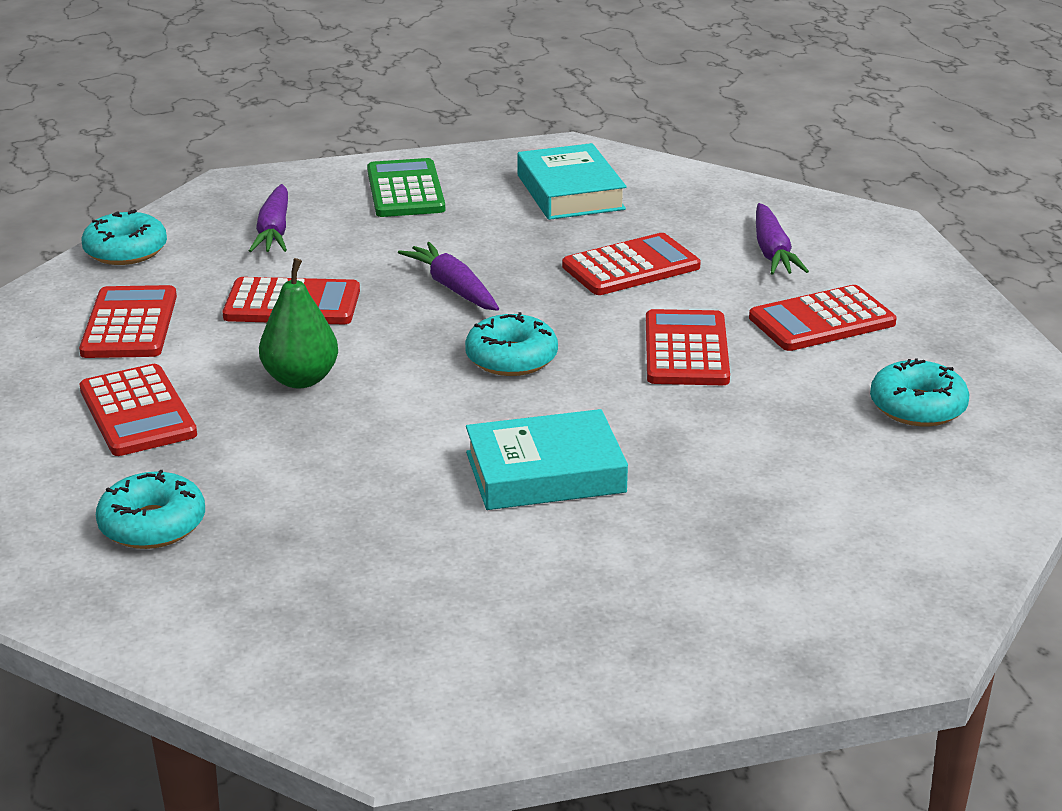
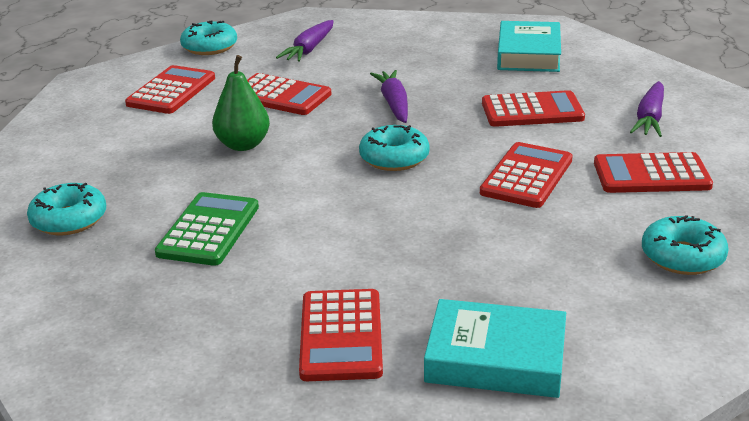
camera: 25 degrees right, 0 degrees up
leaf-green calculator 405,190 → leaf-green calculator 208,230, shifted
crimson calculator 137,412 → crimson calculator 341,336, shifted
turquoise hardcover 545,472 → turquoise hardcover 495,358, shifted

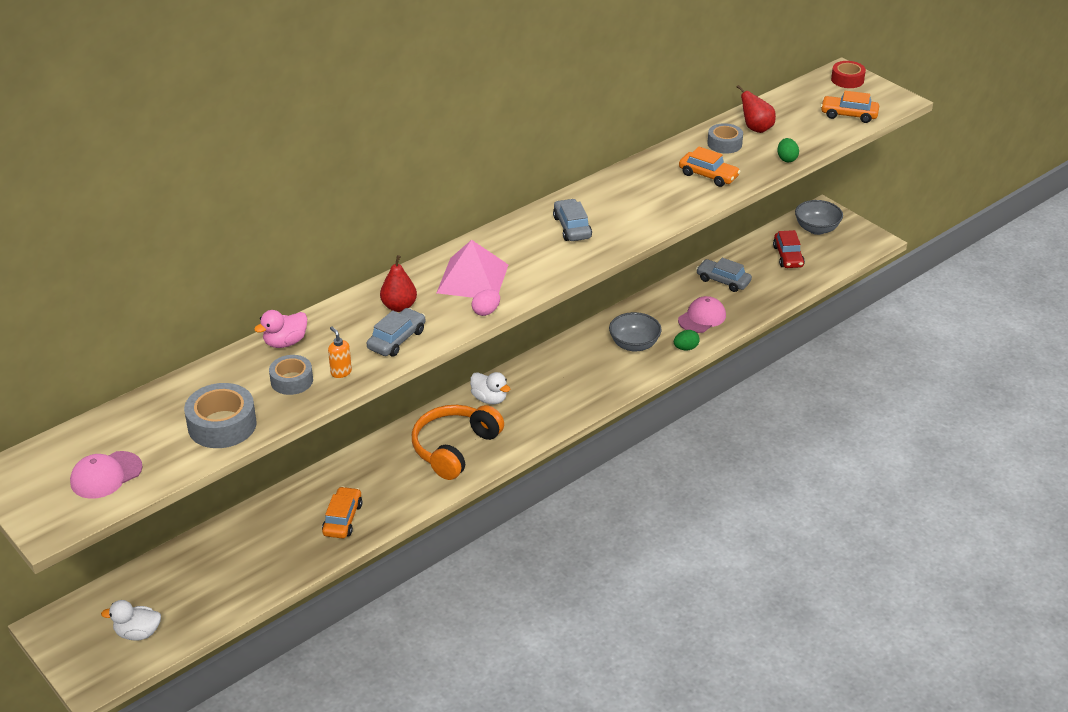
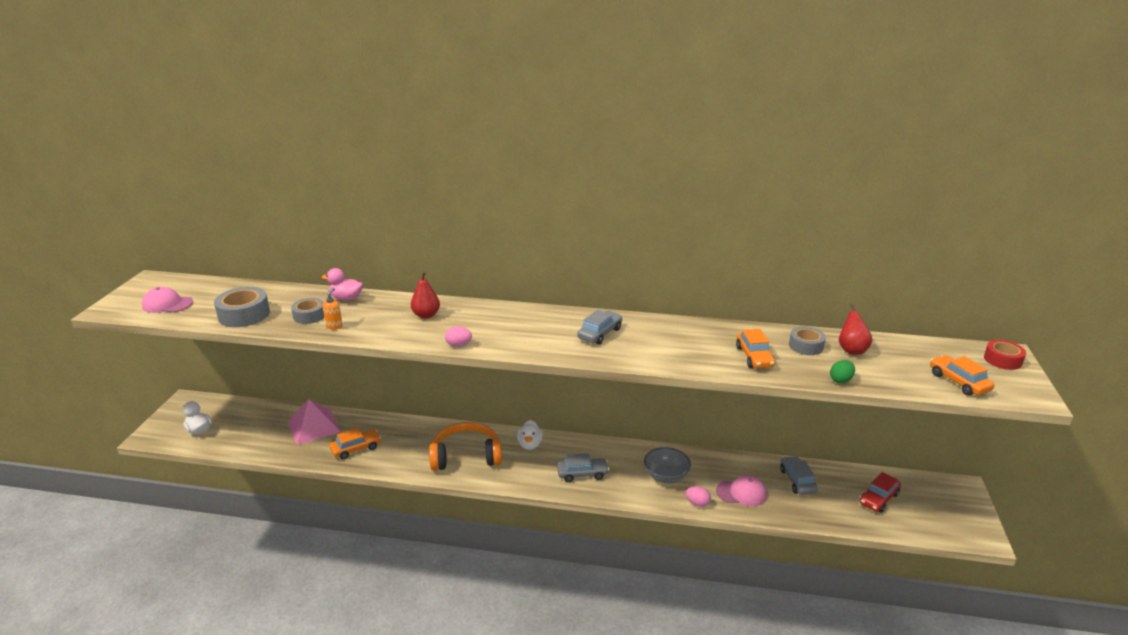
camera: 50 degrees right, 10 degrees down
ash-grey deep dish 816,229 → -
rose-pink pyramid 473,278 → rose-pink pyramid 314,426, shifted
ash-grey toy car 397,340 → ash-grey toy car 582,474, shifted
leaf-green toy egg 686,348 → rose-pink toy egg 697,503

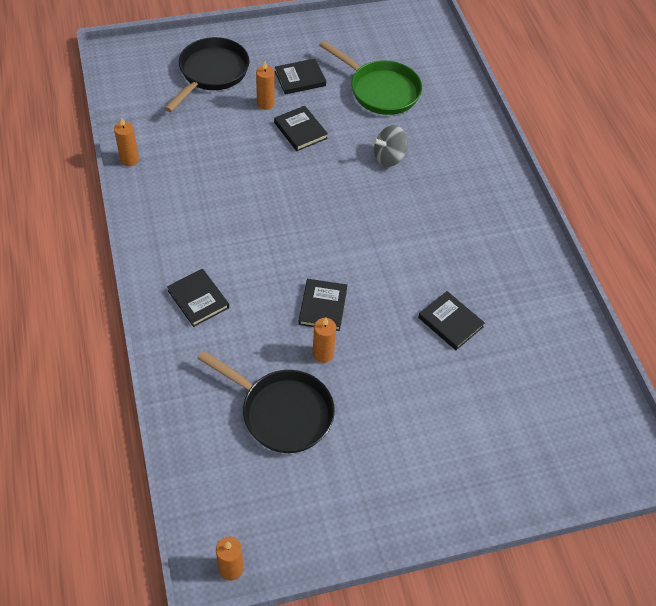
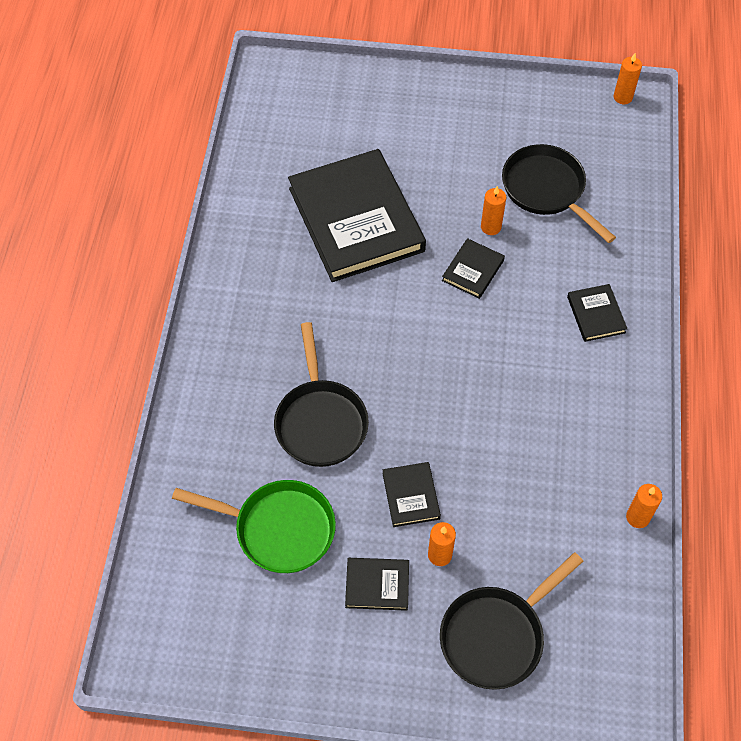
camera: 155 degrees left, 5 degrees up
leaf-green skillet 380,90 → leaf-green skillet 278,529, 135 degrees clockwise
ash-grey spinning top 389,157 → black skillet 320,421
black hardcover 450,322 → black hardcover 356,219, x2.37

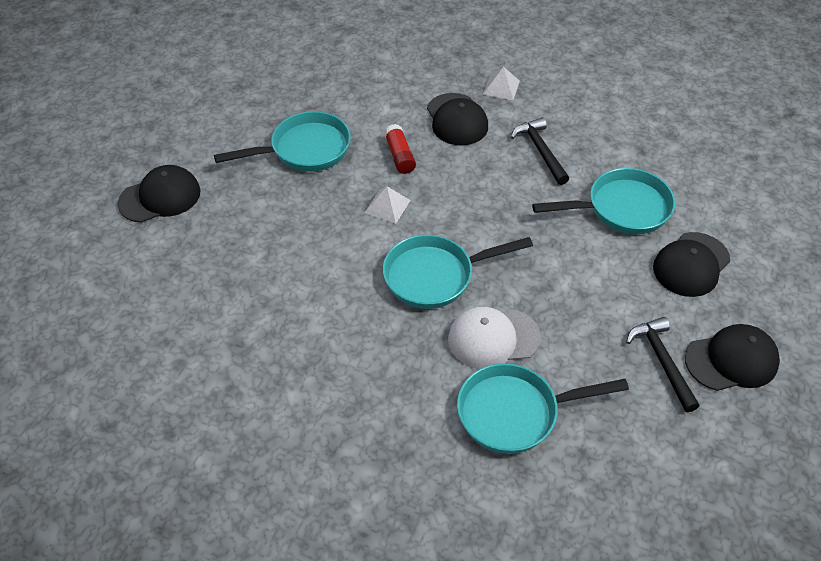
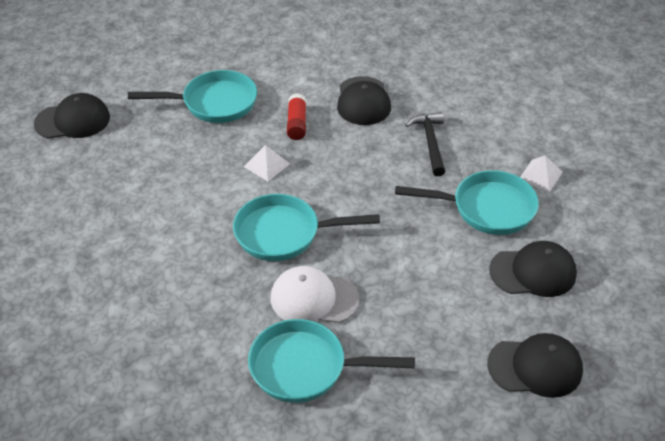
camera: 15 degrees right, 5 degrees down
snow-white pyramid 501,87 → snow-white pyramid 540,175, shifted
black cap 691,264 → black cap 533,272, 150 degrees counterclockwise
black carpenter's hammer 662,361 → -

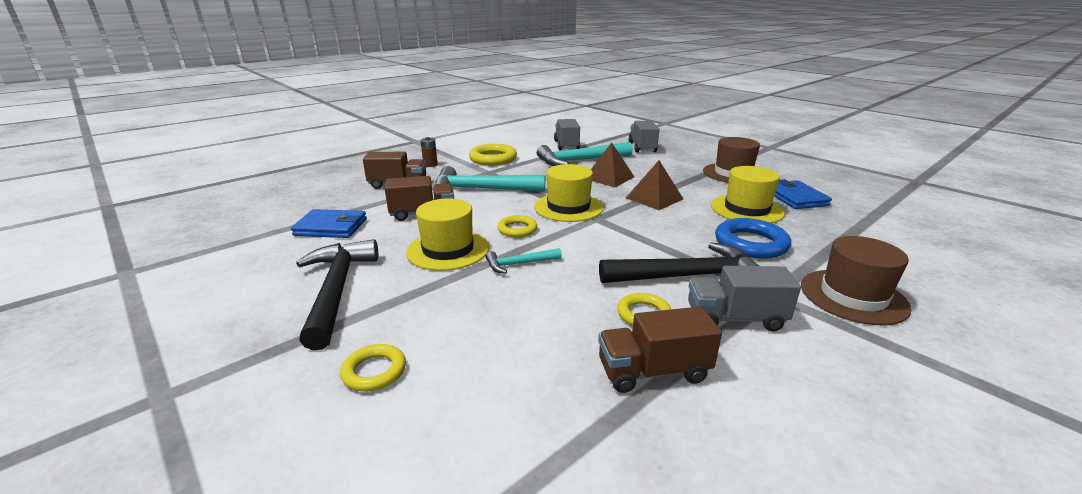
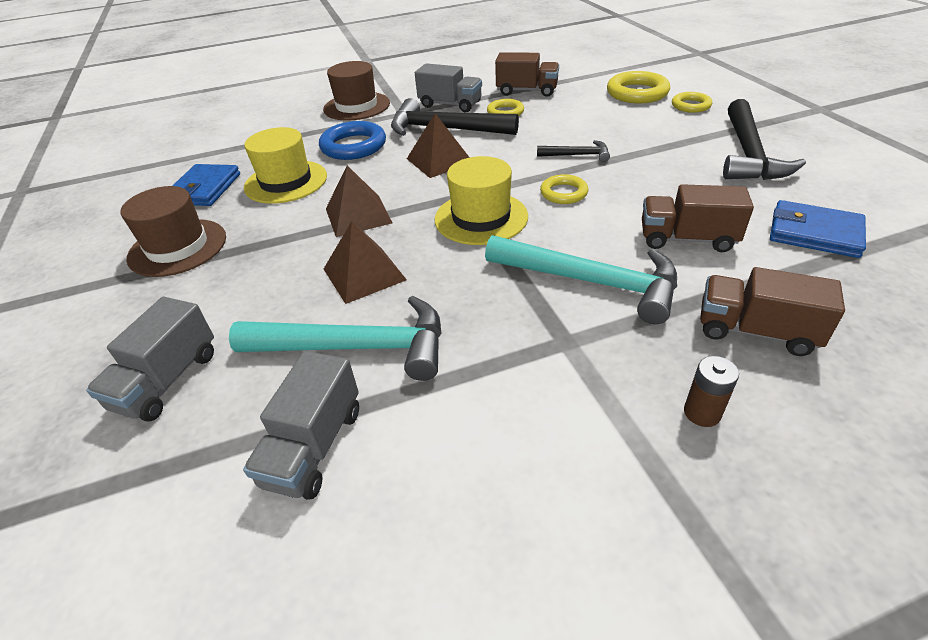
camera: 155 degrees left, 15 degrees up
bright yellow hoop 493,159 → bright yellow hoop 637,93, shifted
bright yellow hat 448,250 → -
turquoise carpenter's hammer 519,264 → black carpenter's hammer 577,155
- → dark brown pyramid 439,160

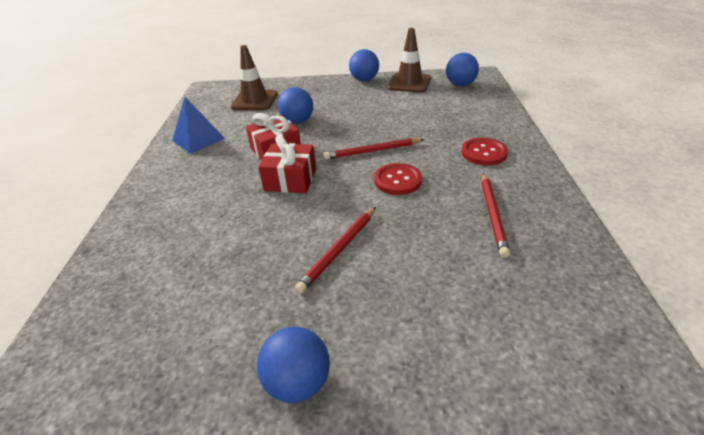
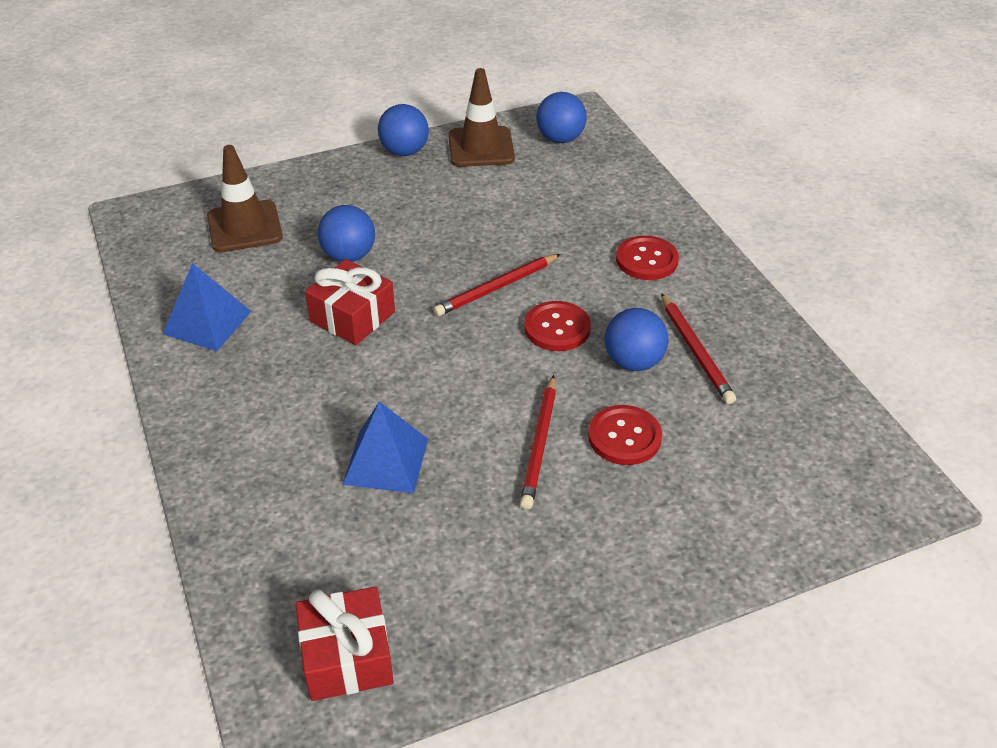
camera: 25 degrees left, 5 degrees up
crimson gift 290,179 → crimson gift 347,657, shifted
blue play ball 298,382 → blue play ball 633,362, shifted
- → blue pyramid 386,461
- → crimson button 624,437

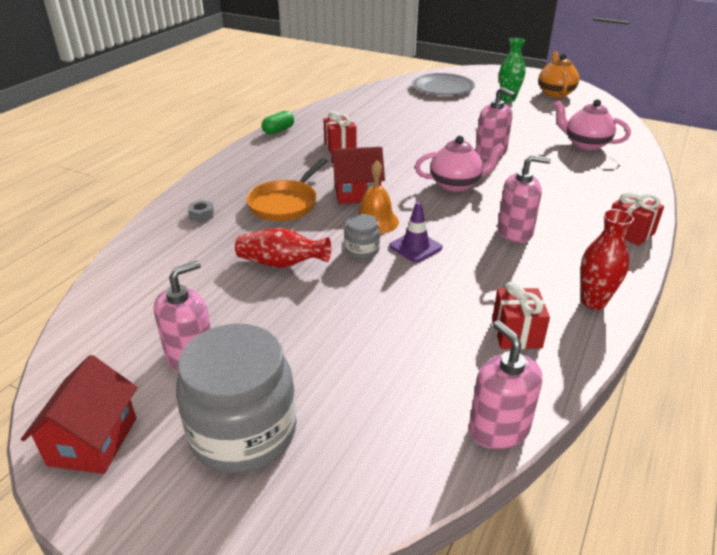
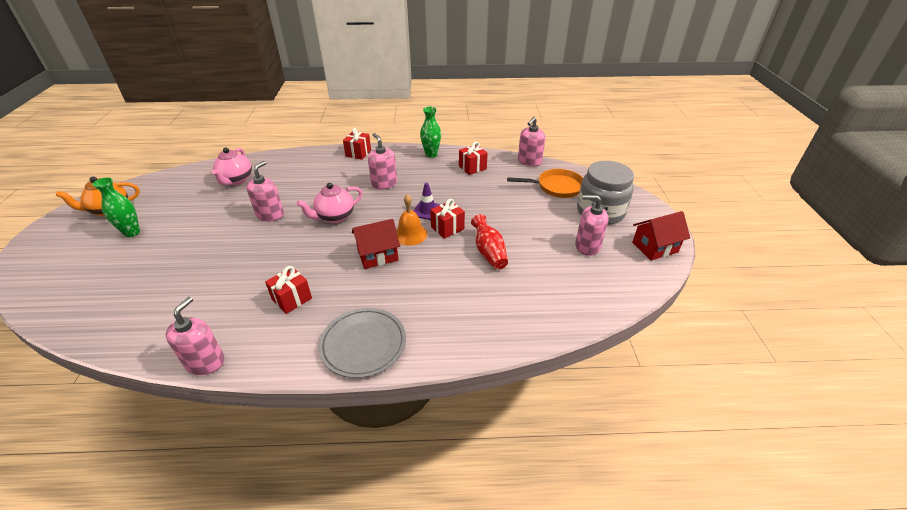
camera: 120 degrees left, 5 degrees up
ash-grey dinner plate 442,88 → ash-grey dinner plate 363,344, shifted
leaf-green capsule 278,130 → -
rose-pink china teapot 456,184 → rose-pink china teapot 335,217, 90 degrees counterclockwise
crimson house 357,194 → crimson house 377,255, 75 degrees counterclockwise
orange skillet 285,204 → orange skillet 556,187, shifted
ash-grey hexagon nut 201,215 → -
crimson vase 593,302 → leaf-green vase 431,155
ash-grey preserve jar 362,250 → crimson gift 447,228
- → rose-pink soap pump 205,362

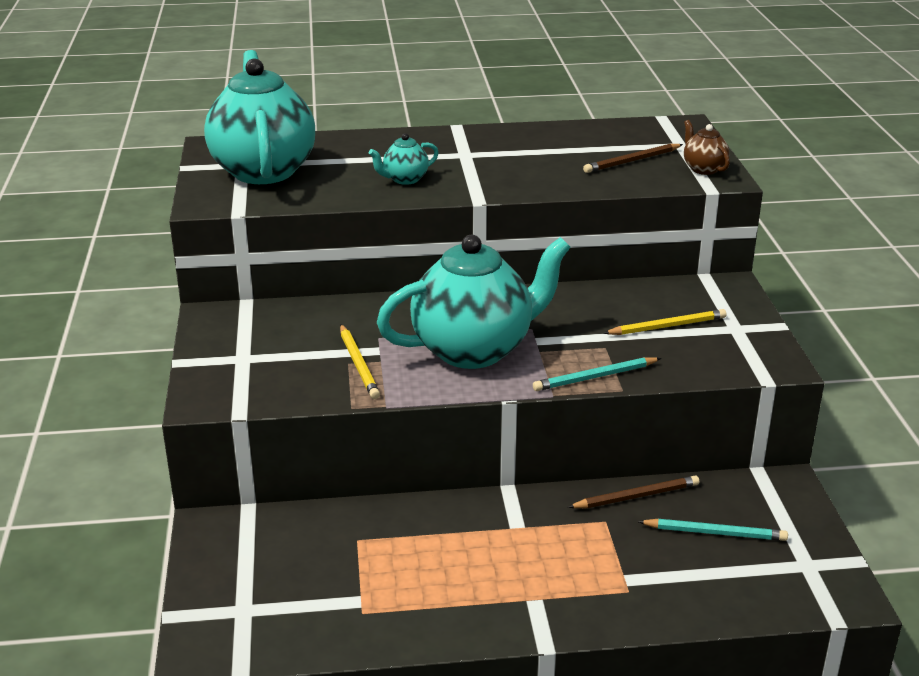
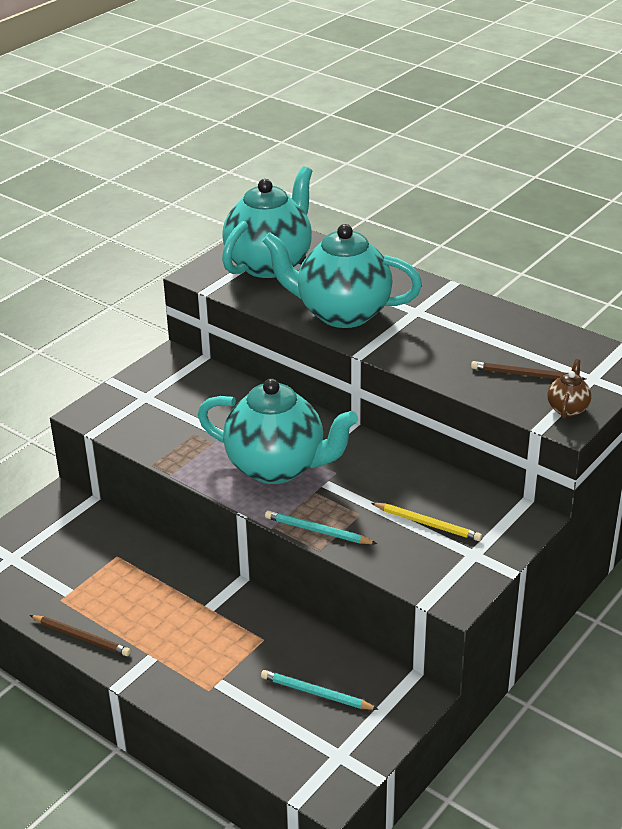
camera: 45 degrees right, 5 degrees up
turquoise china teapot 405,179 → turquoise china teapot 342,313, x2.41
bright yellow lead pencil 359,364 → -
dark brown lead pencil 636,496 → dark brown lead pencil 81,637, shifted
turquoise lead pencil 715,532 → turquoise lead pencil 316,693, 150 degrees clockwise

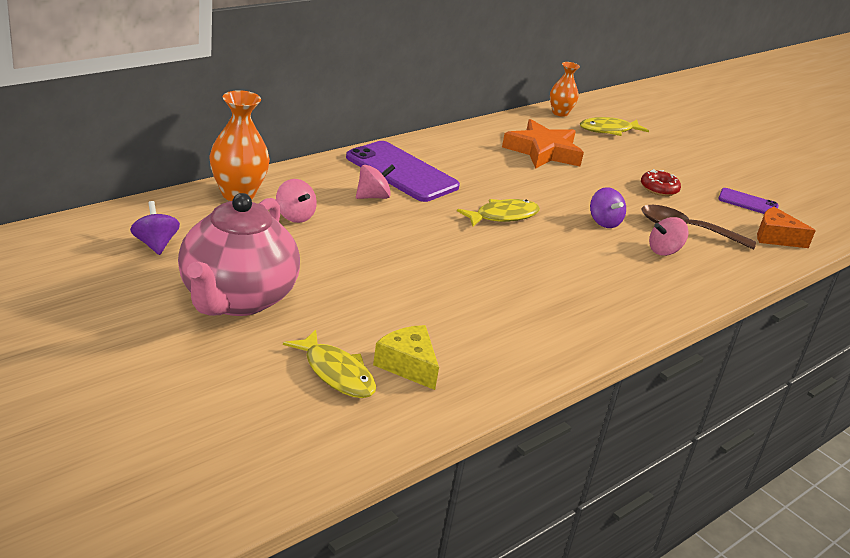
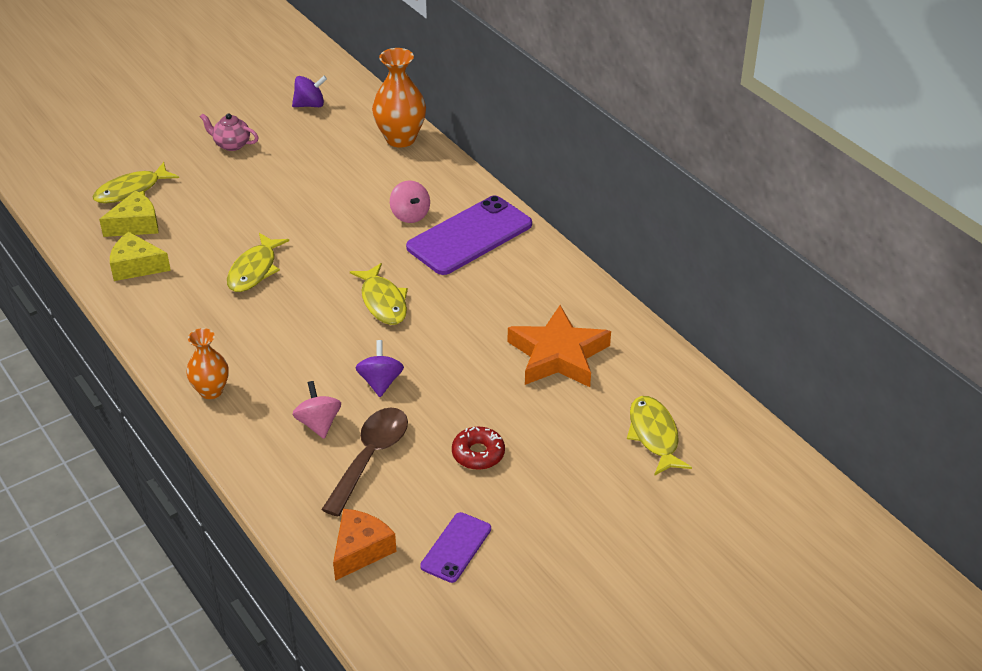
camera: 100 degrees right, 10 degrees up
orange vase 560,113 → orange vase 211,391, shifted
rose-pink spinning top 294,216 → -
purple spinning top 604,222 → purple spinning top 380,382, 105 degrees clockwise
rose-pink china teapot 236,299 → rose-pink china teapot 231,144, x0.40
- → bright yellow cheese 136,266
- → bright yellow toy fish 254,270

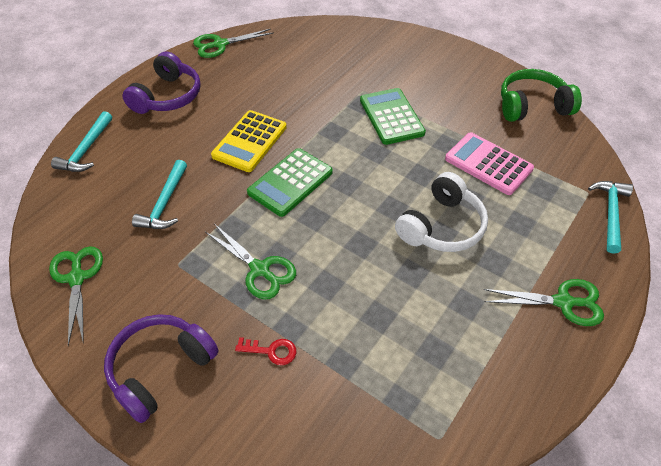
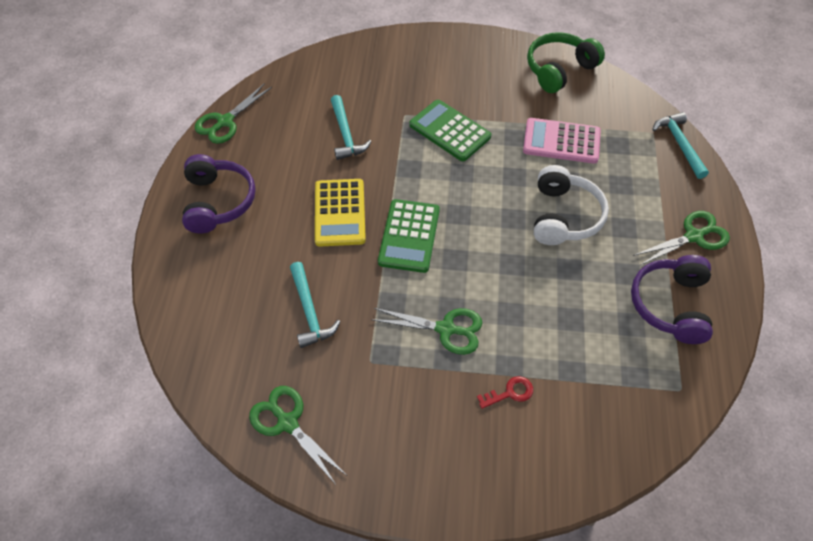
camera: 30 degrees left, 5 degrees up
turquoise carpenter's hammer 86,150 → turquoise carpenter's hammer 345,134, shifted
purple headphones 160,369 → purple headphones 670,305, shifted

